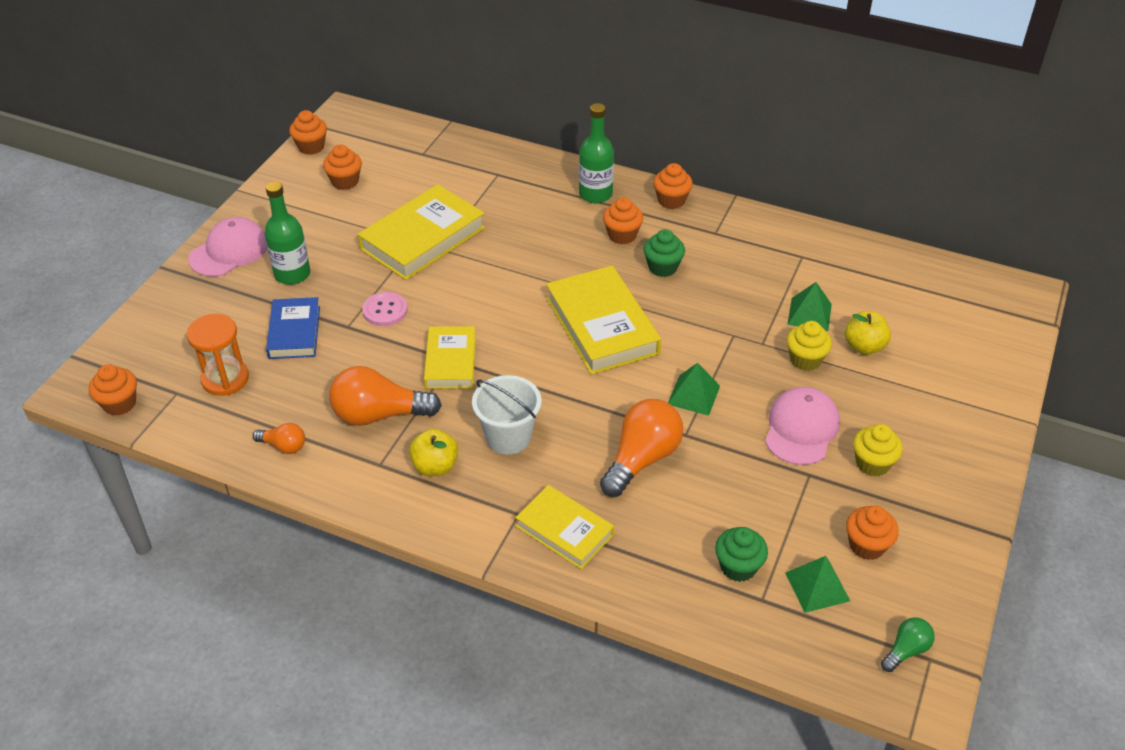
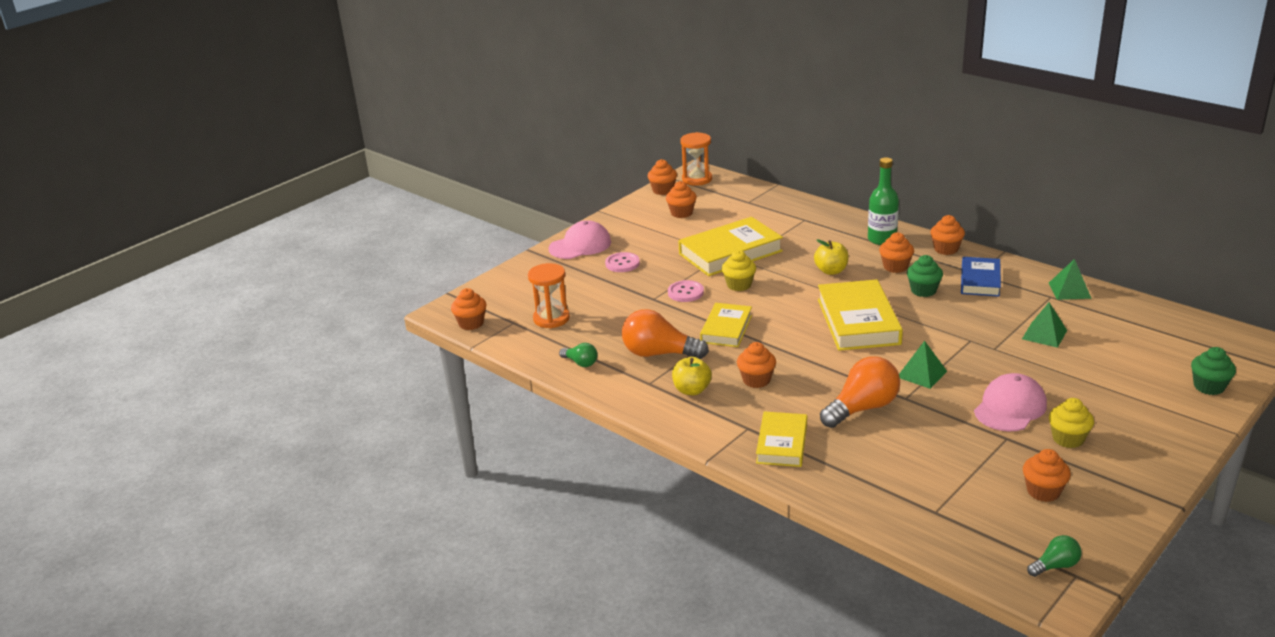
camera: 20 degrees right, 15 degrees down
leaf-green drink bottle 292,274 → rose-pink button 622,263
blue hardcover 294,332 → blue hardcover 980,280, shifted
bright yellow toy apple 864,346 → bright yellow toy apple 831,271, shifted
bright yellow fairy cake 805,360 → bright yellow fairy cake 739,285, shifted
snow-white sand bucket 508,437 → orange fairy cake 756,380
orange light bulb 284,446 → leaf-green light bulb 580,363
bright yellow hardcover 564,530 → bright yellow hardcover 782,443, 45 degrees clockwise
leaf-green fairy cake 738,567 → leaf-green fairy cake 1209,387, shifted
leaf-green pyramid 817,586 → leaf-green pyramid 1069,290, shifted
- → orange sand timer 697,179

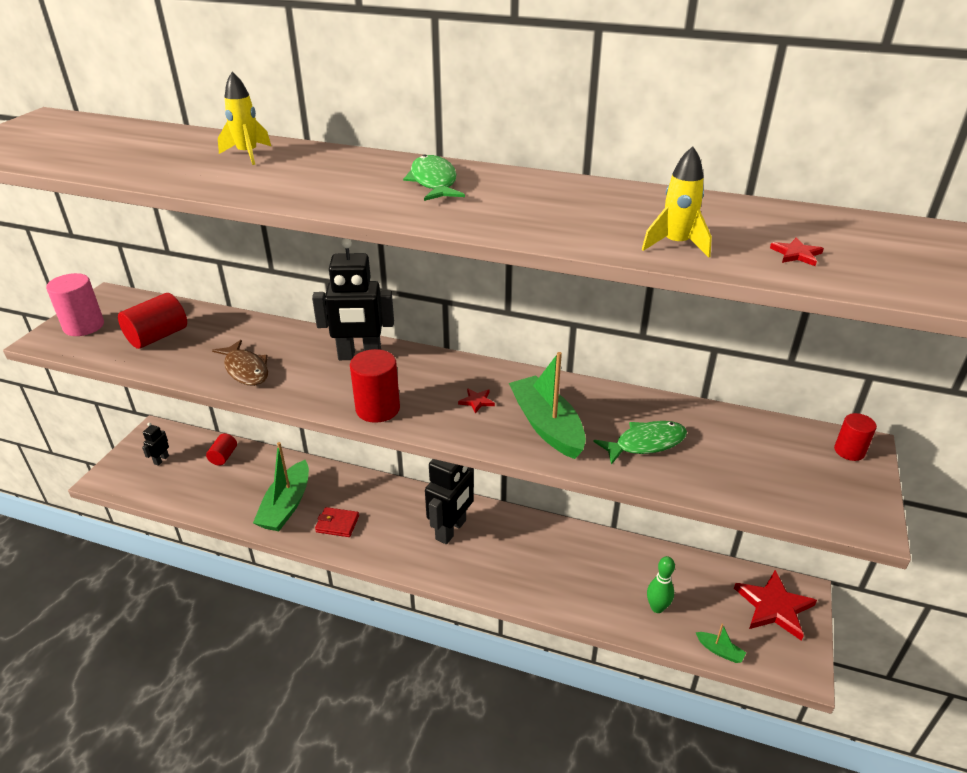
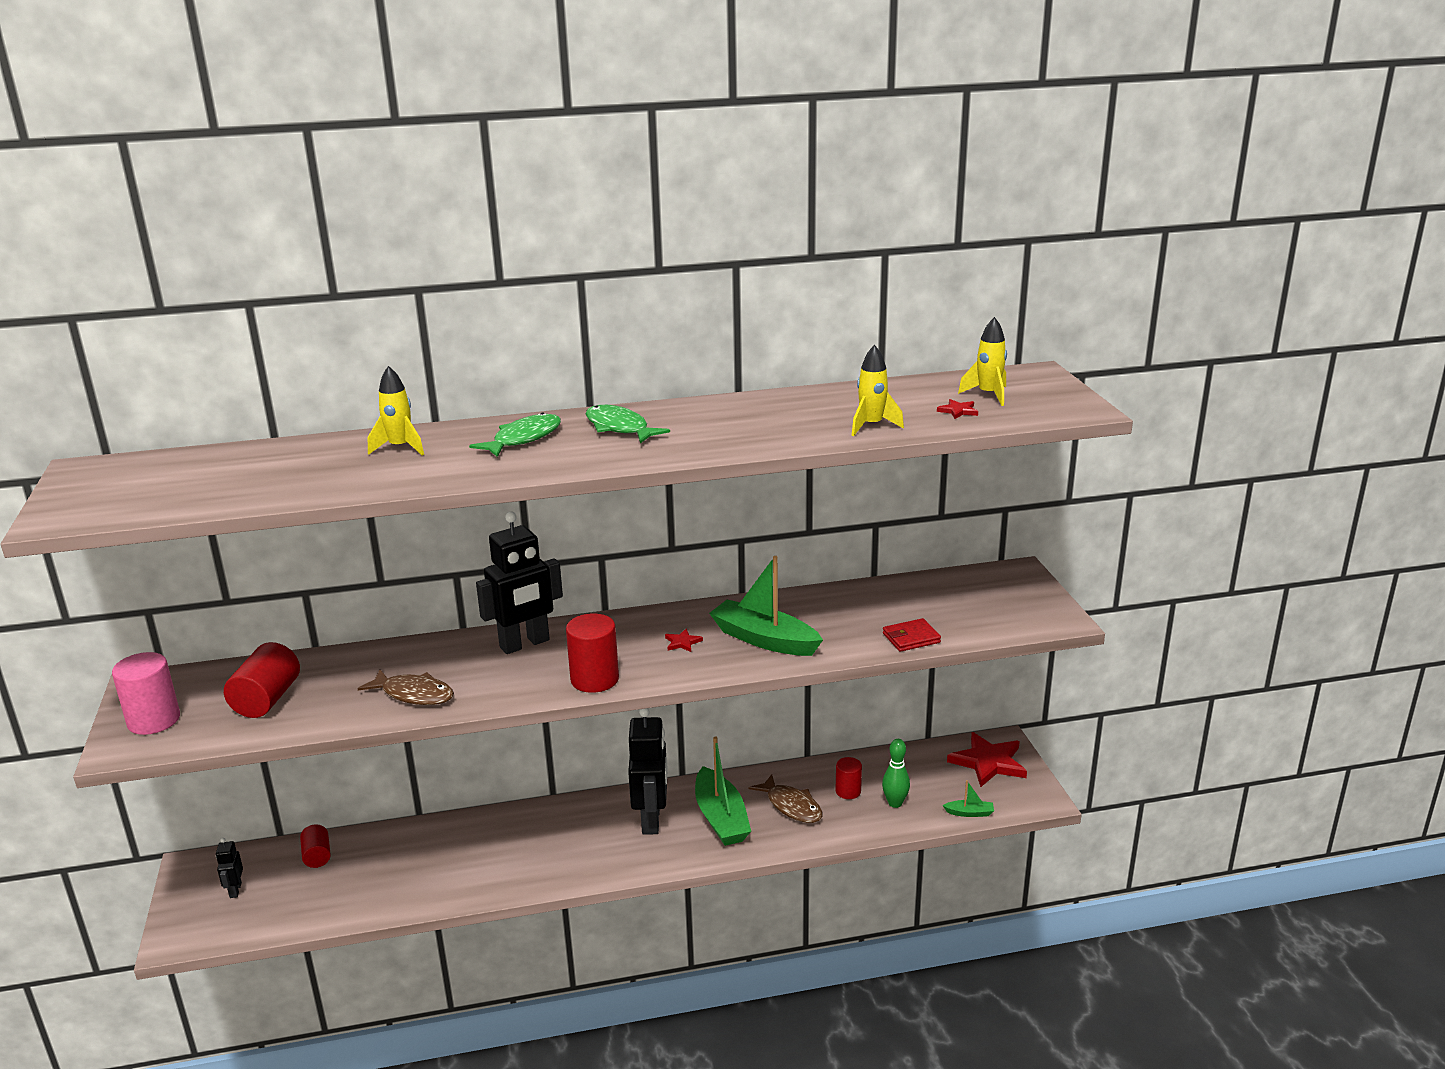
camera: 30 degrees left, 10 degrees down
crimson solid cylinder 849,451 → crimson solid cylinder 848,791, shifted
leaf-green toy fish 645,443 → leaf-green toy fish 523,439, shifted
leaf-green sailboat 286,505 → leaf-green sailboat 721,818, shifted
crimson wallet 337,524 → crimson wallet 911,638, shifted
- → bright yellow rocket 988,395
- → dark brown toy fish 791,806

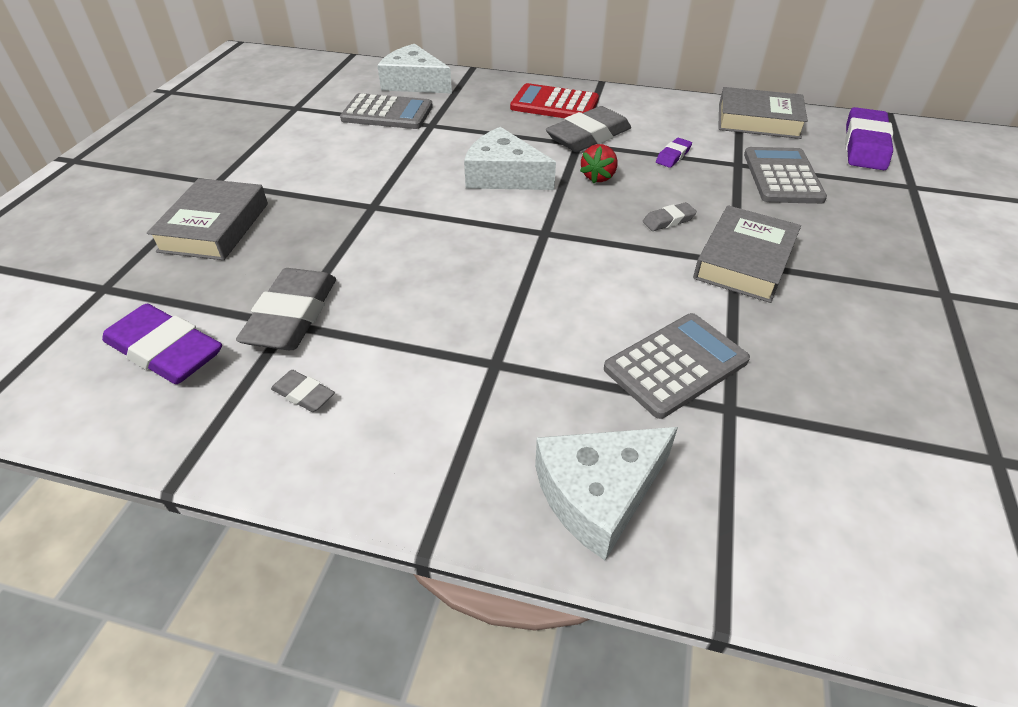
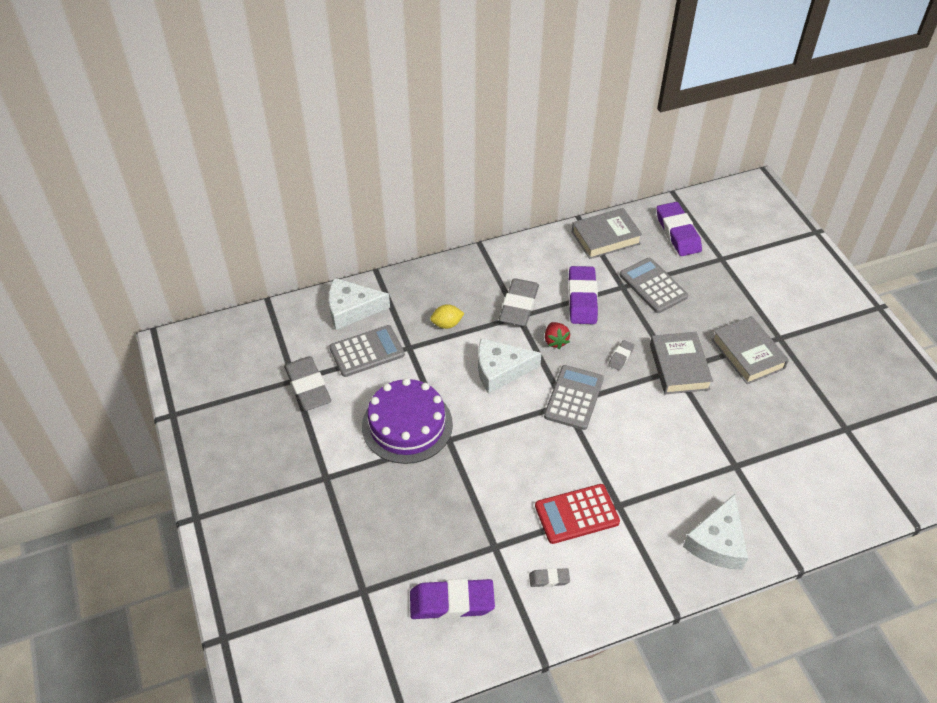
camera: 35 degrees left, 5 degrees up
crimson calculator 554,104 → crimson calculator 576,514, shifted
purple eraser 673,156 → purple eraser 582,299, x2.09
ash-grey hardcover 214,227 → ash-grey hardcover 747,354, shifted
ash-grey eraser 292,316 → ash-grey eraser 308,387, shifted
ash-grey calculator 676,365 → ash-grey calculator 574,398, shifted
- → bright yellow lemon 447,324
- → purple layer cake 407,425

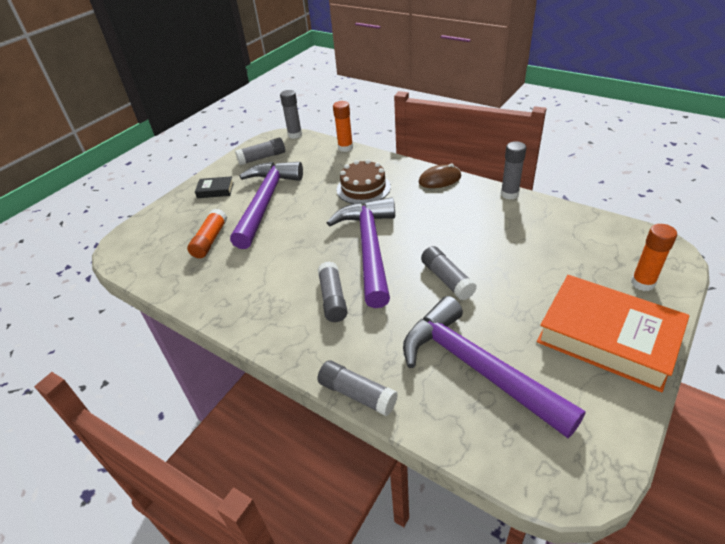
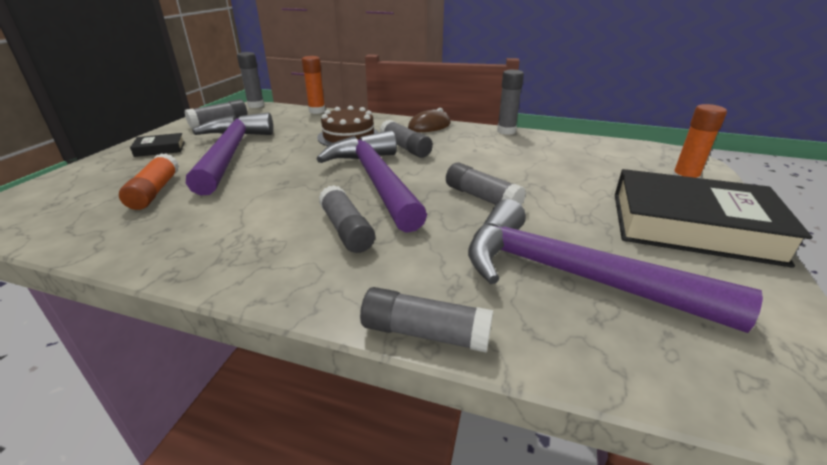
camera: 20 degrees left, 10 degrees down
orange hardcover 607,337 → black hardcover 692,226
- → ash-grey glue stick 405,148

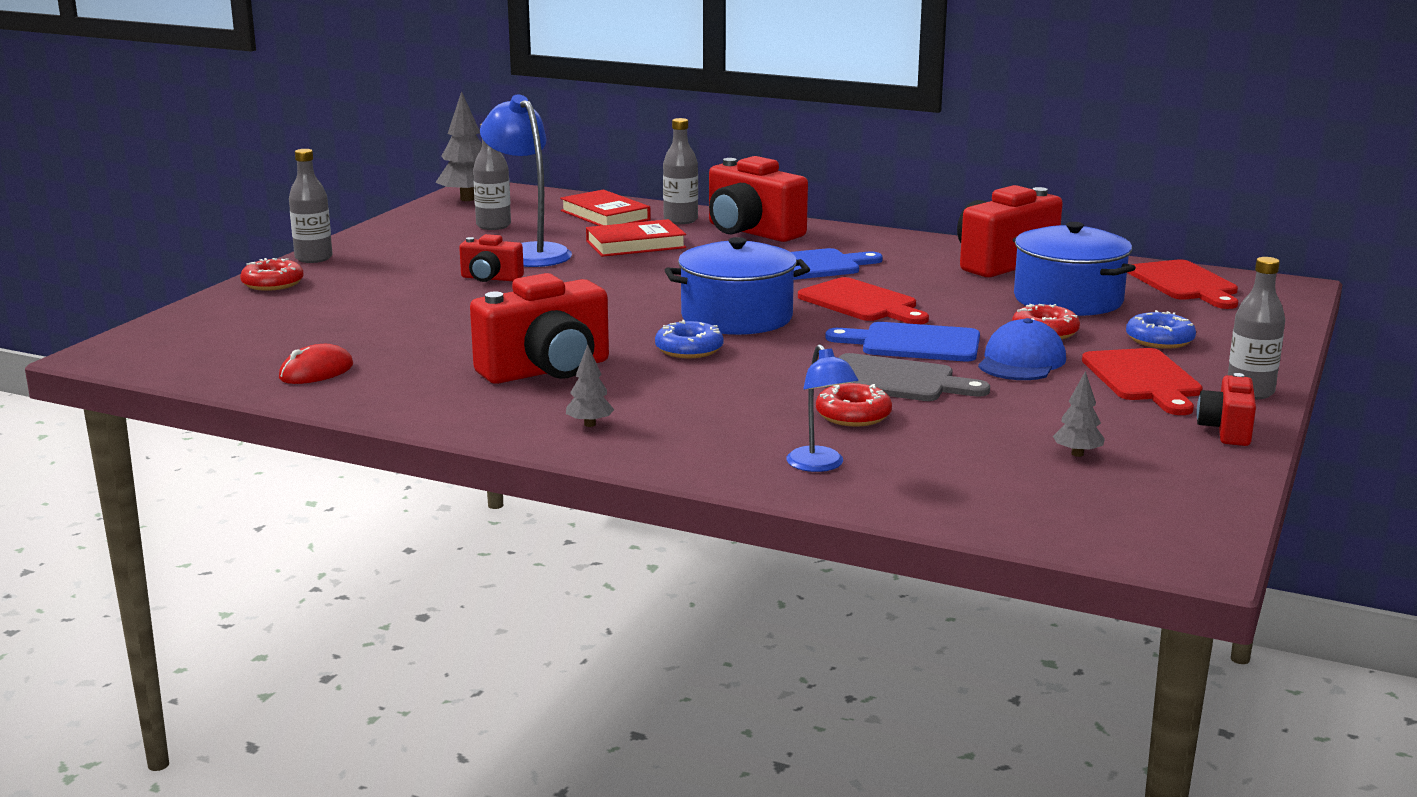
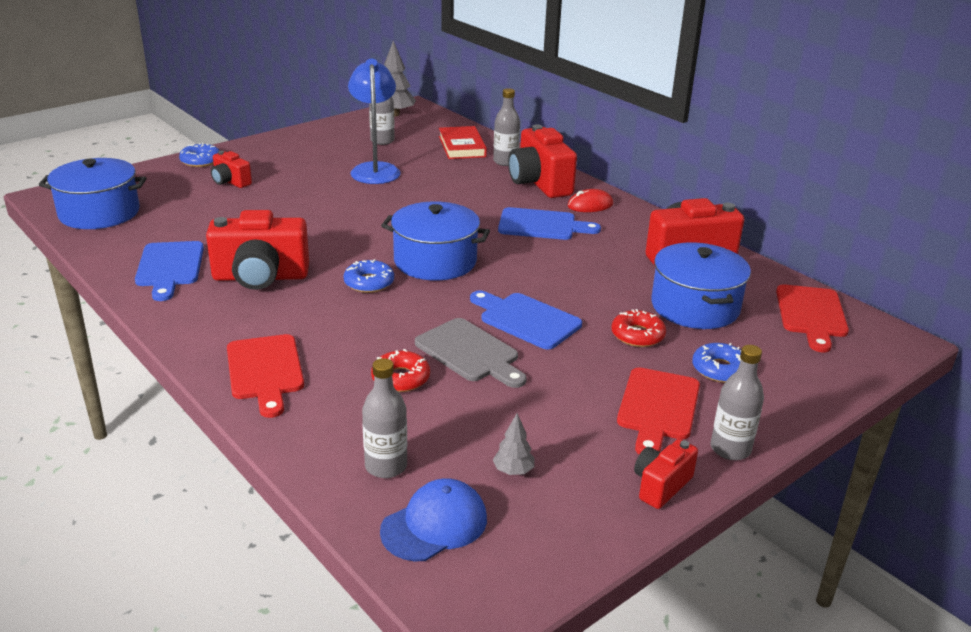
camera: 25 degrees right, 10 degrees up
ash-grey drink bottle 313,258 → ash-grey drink bottle 386,466, shifted
crimson hardcover 635,244 → -
crimson compact camera 490,278 → crimson compact camera 230,182, shifted
crimson donut 273,283 → blue donut 201,161
crimson cutting board 861,303 → crimson cutting board 265,371, shifted
blue cap 1021,361 → blue cap 434,524, shifted
crimson computer mouse 316,372 → crimson computer mouse 590,205, shifted
ash-grey toy tree 589,424 → -
blue lamp 820,465 → -
- → blue stockpot 99,213
- → blue cutting board 170,267

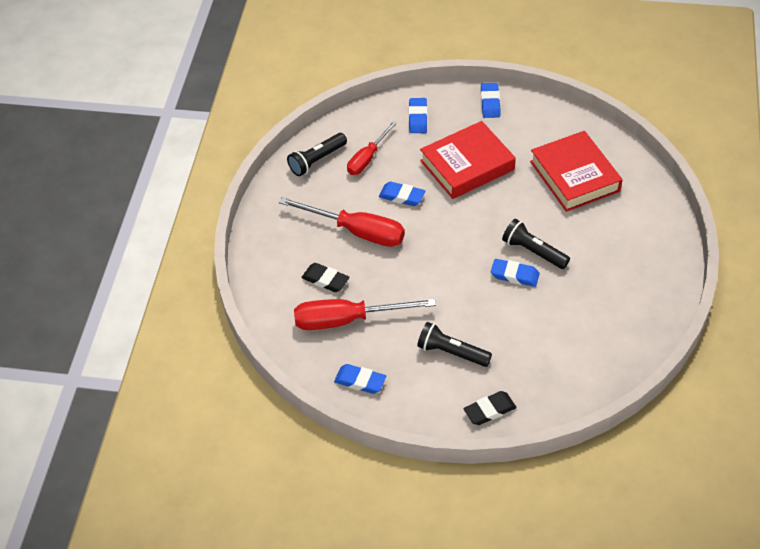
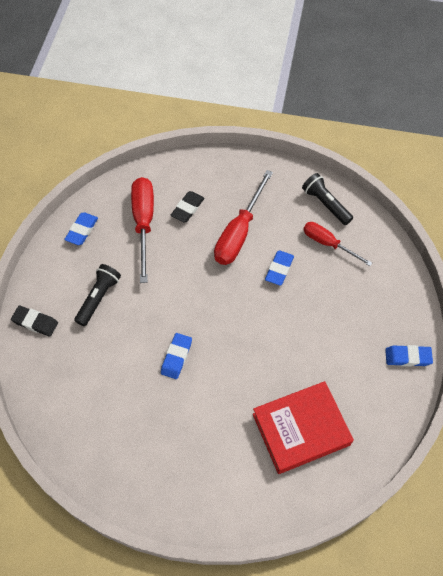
camera: 90 degrees right, 10 degrees up
blue eraser 418,118 → -
crimson hardcover 467,165 → -
black pocket torch 533,251 → -
black eraser 489,410 → black eraser 35,322, 45 degrees counterclockwise

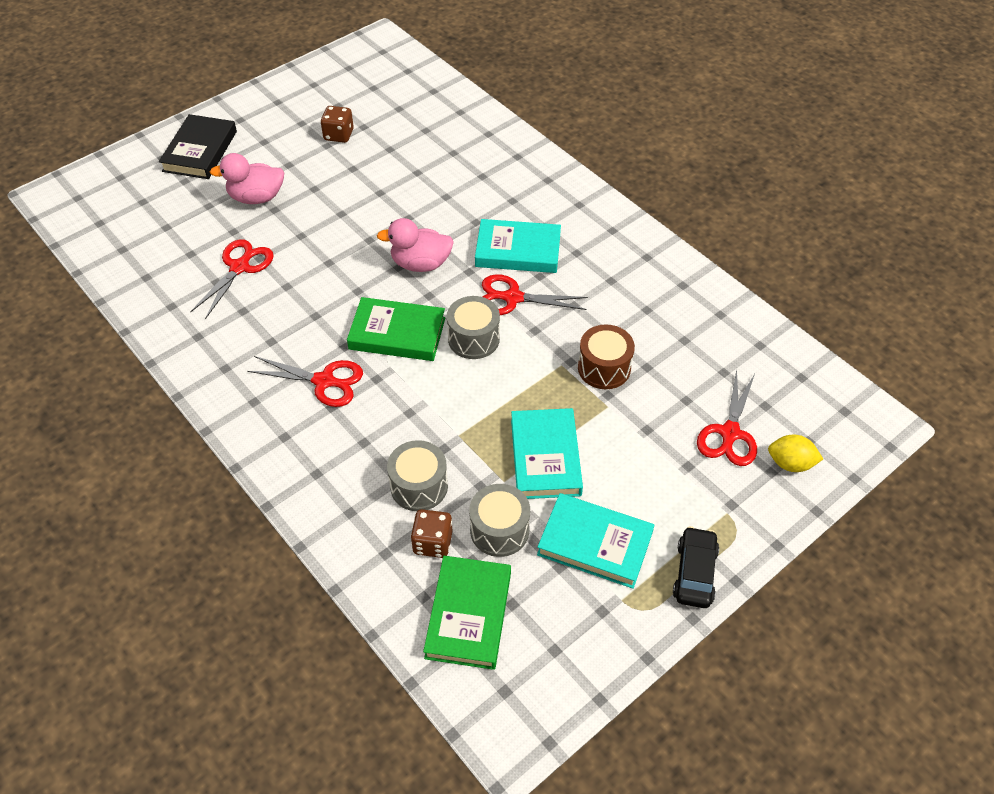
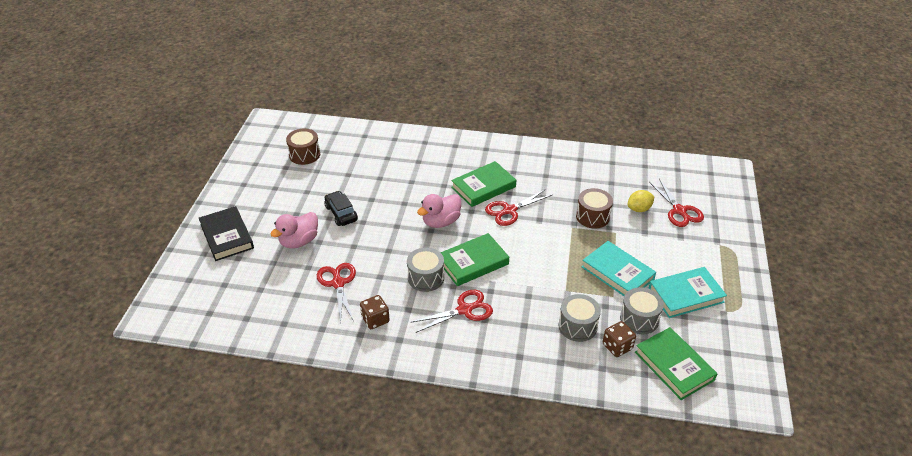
camera: 40 degrees left, 10 degrees down
dark brown dice 339,135 → dark brown dice 375,319, shifted
turquoise hardcover 518,250 → leaf-green hardcover 483,187
ash-grey toy drum 473,339 → ash-grey toy drum 426,278, shifted
bright yellow lemon 790,463 → bright yellow lemon 639,209, shifted
black toy car 694,573 → black toy car 341,213, shifted
- → dark brown toy drum 304,154

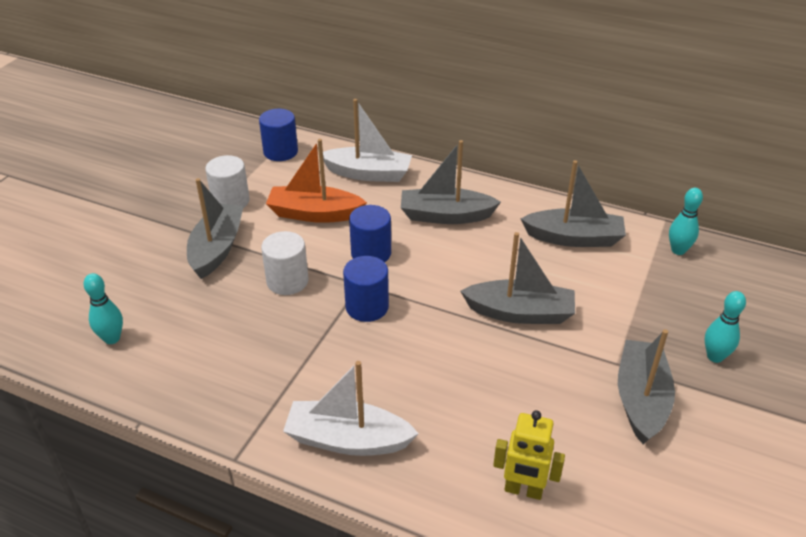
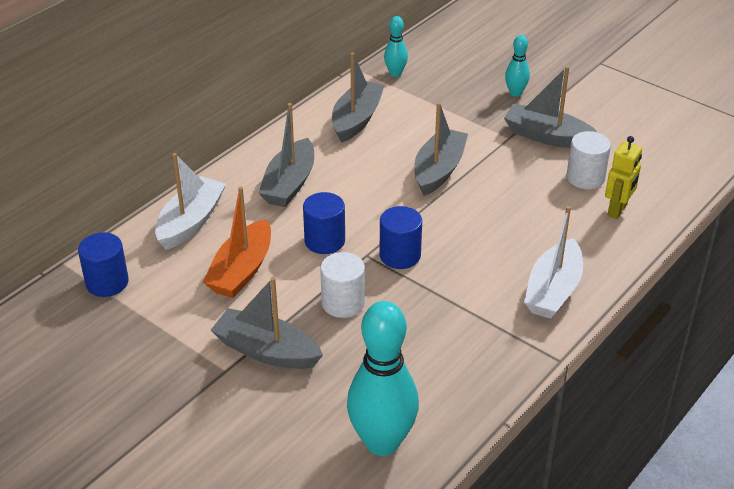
camera: 75 degrees left, 0 degrees up
snow-white solid cylinder 230,201 → snow-white solid cylinder 585,178, shifted
turquoise skittle 112,338 → turquoise skittle 382,442, x2.06

